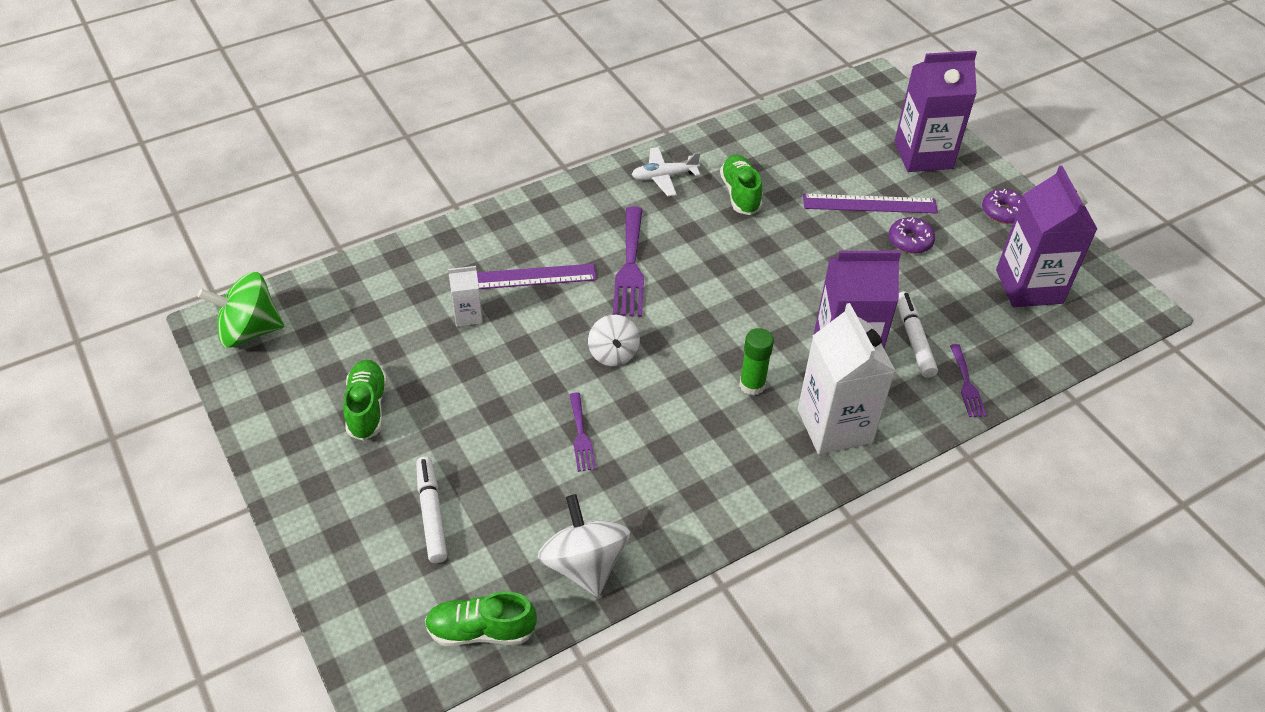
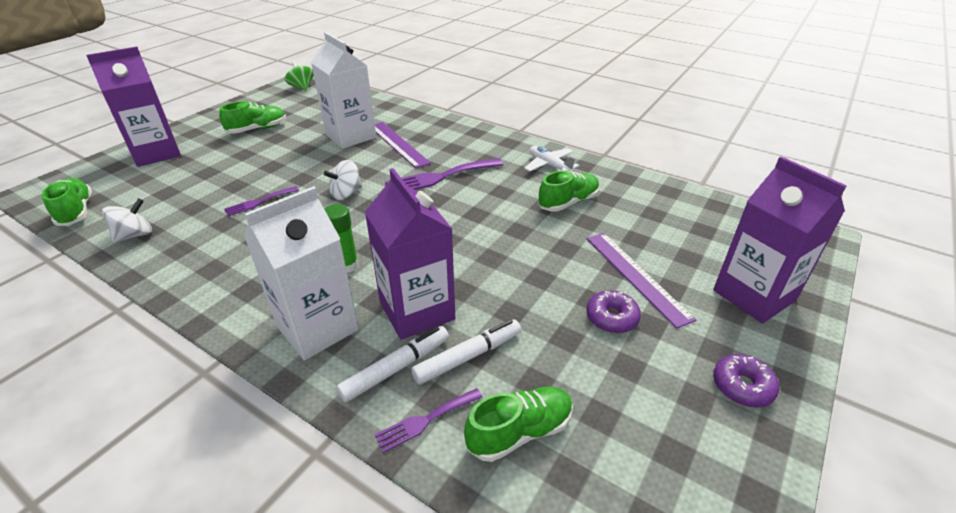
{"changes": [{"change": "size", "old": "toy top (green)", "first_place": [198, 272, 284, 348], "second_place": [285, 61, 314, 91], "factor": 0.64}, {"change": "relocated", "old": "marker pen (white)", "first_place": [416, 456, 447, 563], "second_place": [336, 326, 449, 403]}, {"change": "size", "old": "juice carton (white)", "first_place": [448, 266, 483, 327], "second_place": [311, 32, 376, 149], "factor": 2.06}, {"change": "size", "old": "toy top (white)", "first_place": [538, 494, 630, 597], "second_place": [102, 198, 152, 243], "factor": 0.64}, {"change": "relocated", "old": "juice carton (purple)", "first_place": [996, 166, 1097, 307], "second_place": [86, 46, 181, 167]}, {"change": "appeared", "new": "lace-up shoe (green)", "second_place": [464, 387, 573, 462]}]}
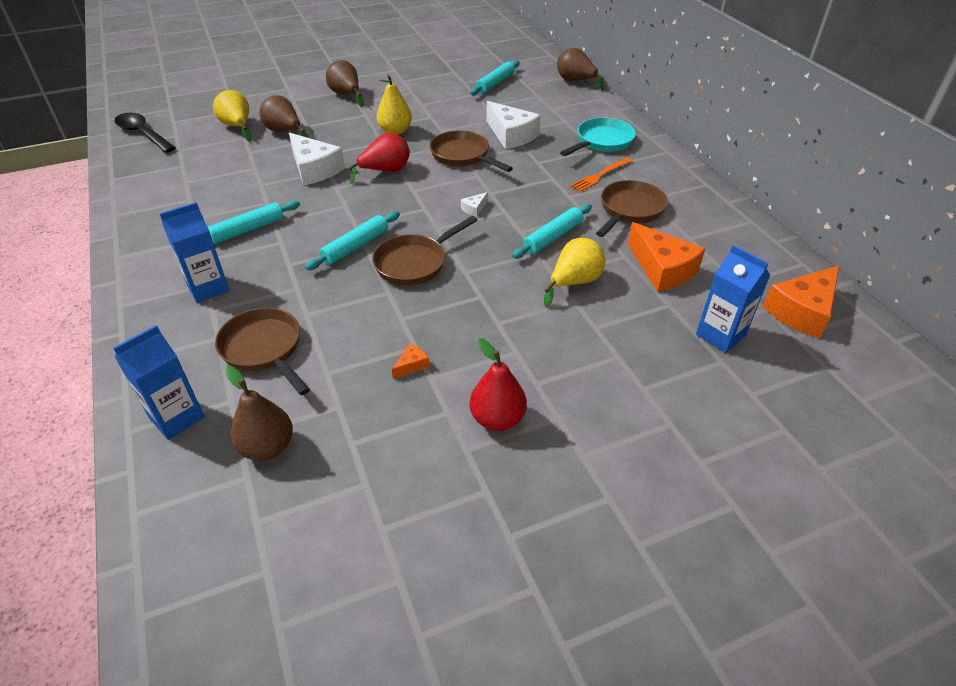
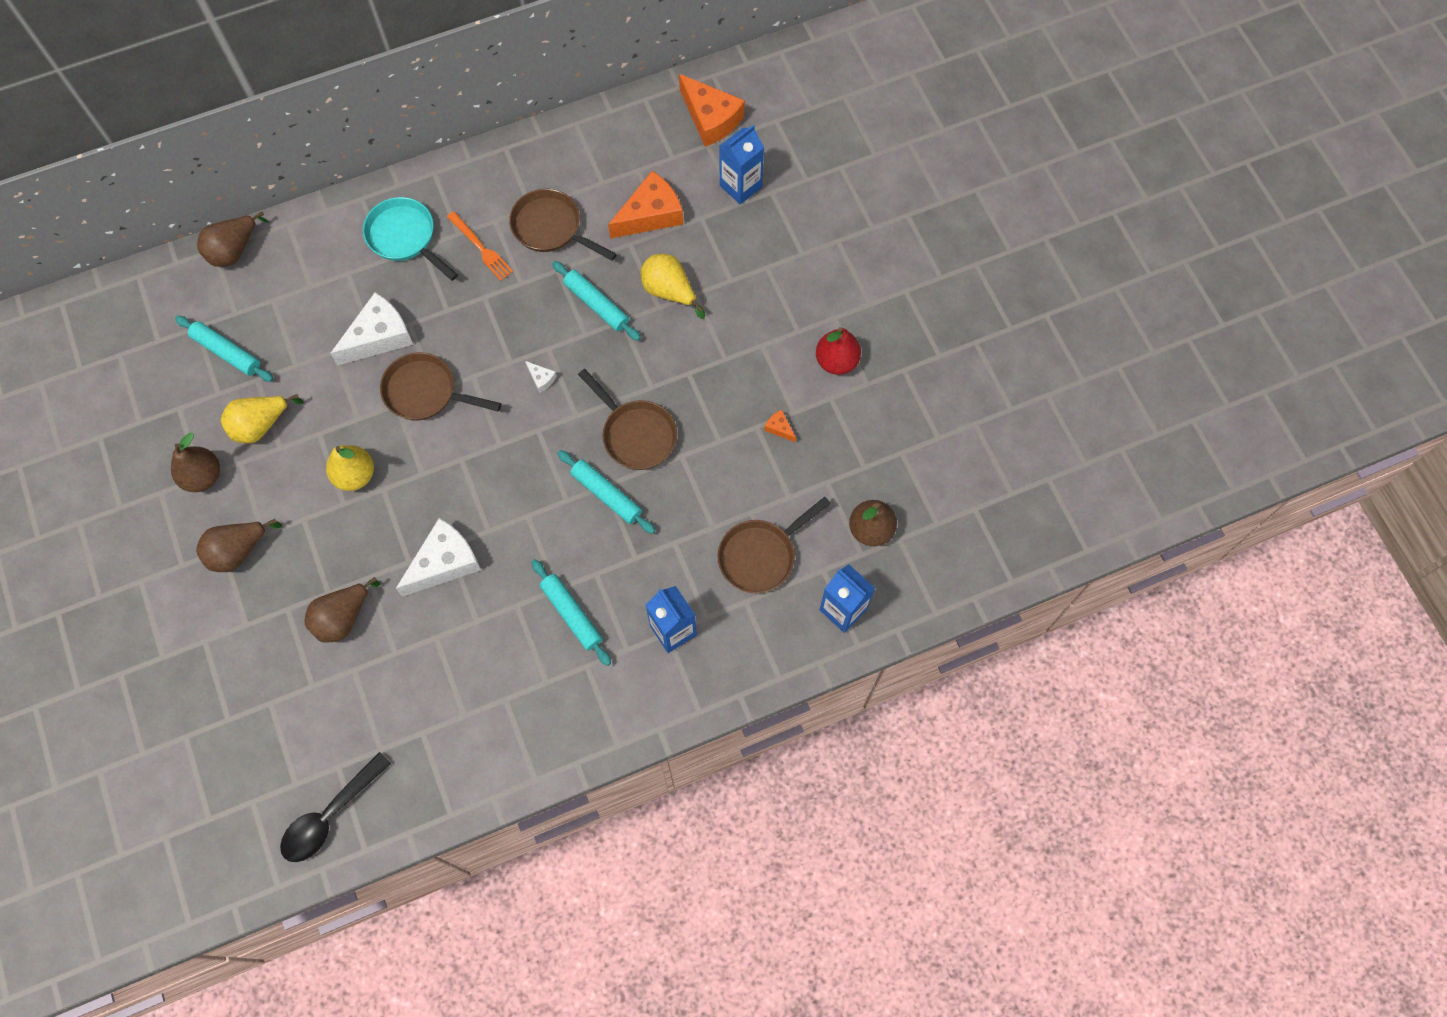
{"changes": [{"change": "relocated", "old": "pear fruit (yellow)", "first_place": [213, 90, 252, 142], "second_place": [221, 394, 304, 443]}, {"change": "missing", "old": "pear fruit (scarlet)", "first_place": [348, 133, 410, 184]}, {"change": "spun", "old": "pan (dark brown)", "first_place": [430, 130, 513, 172], "second_place": [380, 352, 501, 421], "degrees": 60}, {"change": "appeared", "new": "pear fruit (dark brown)", "second_place": [171, 433, 220, 492]}]}
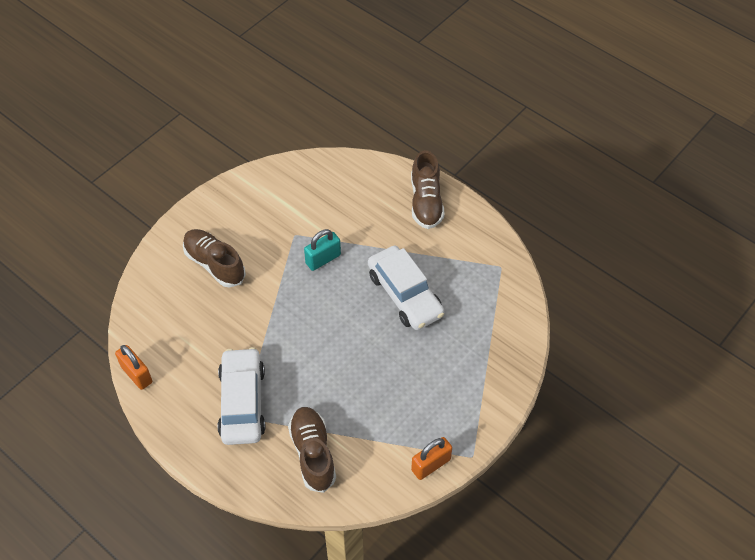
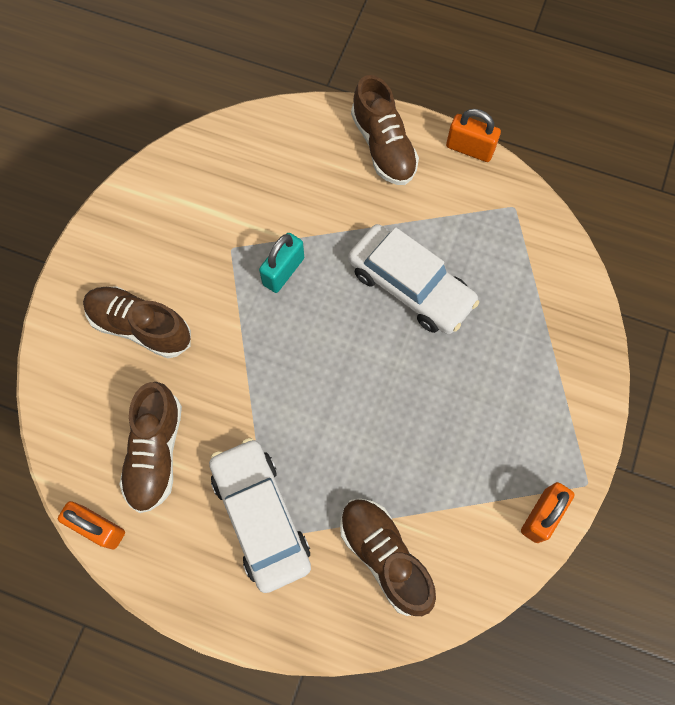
{"changes": [{"change": "appeared", "new": "lace-up shoe (dark brown)", "second_place": [119, 382, 182, 513]}, {"change": "appeared", "new": "padlock (orange)", "second_place": [446, 109, 501, 162]}]}
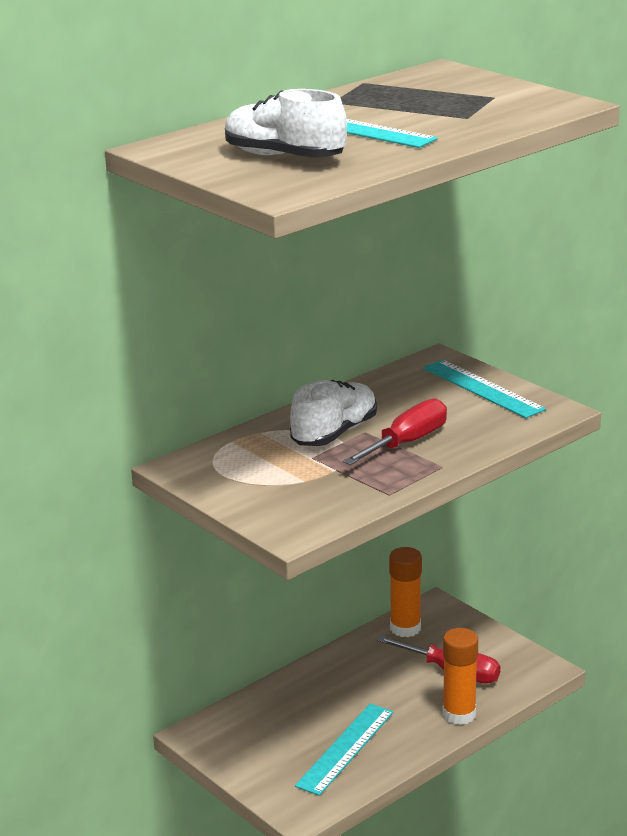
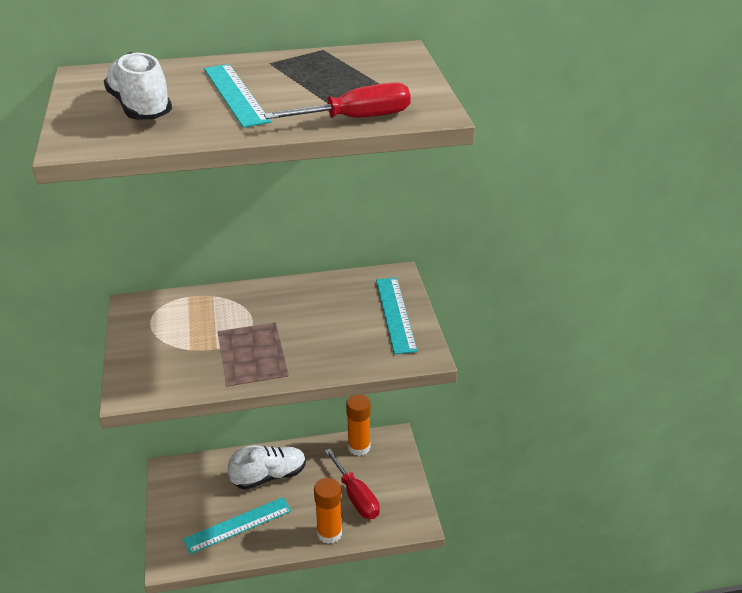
{"changes": [{"change": "relocated", "old": "lace-up shoe (white)", "first_place": [290, 380, 377, 446], "second_place": [228, 445, 306, 490]}, {"change": "relocated", "old": "hand screwdriver (scarlet)", "first_place": [343, 399, 447, 465], "second_place": [264, 82, 411, 119]}]}
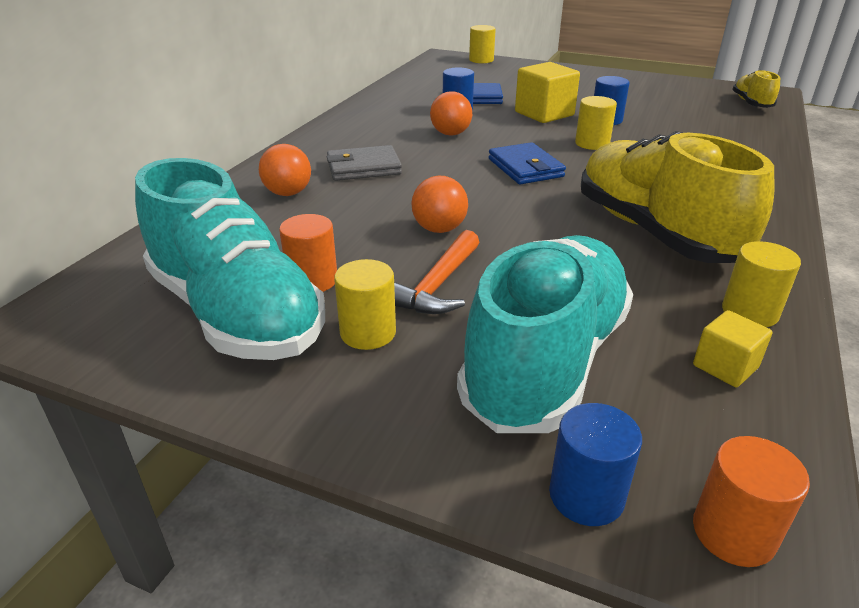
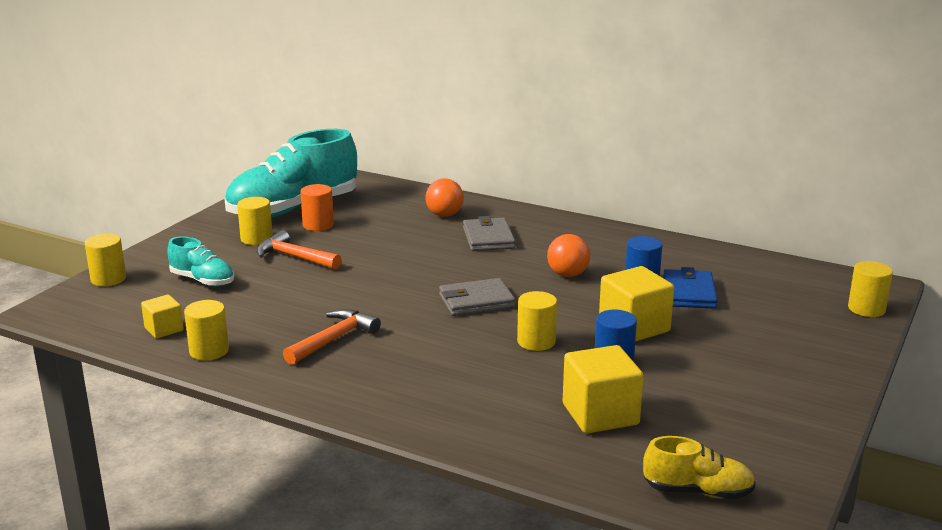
{"changes": [{"change": "missing", "old": "sphere (orange)", "first_place": [411, 176, 468, 233]}, {"change": "size", "old": "lace-up shoe (teal)", "first_place": [457, 235, 633, 433], "second_place": [167, 236, 234, 287], "factor": 0.48}, {"change": "colour", "old": "billfold (cobalt)", "new": "billfold (grey)", "first_place": [489, 142, 566, 184], "second_place": [439, 278, 515, 316]}, {"change": "colour", "old": "solid cylinder (cobalt)", "new": "solid cylinder (yellow)", "first_place": [549, 403, 642, 526], "second_place": [85, 234, 126, 286]}, {"change": "exchanged", "old": "lace-up shoe (yellow)", "new": "carpenter's hammer (orange)", "first_place": [581, 131, 775, 263], "second_place": [283, 309, 381, 365]}, {"change": "missing", "old": "solid cylinder (orange)", "first_place": [693, 436, 810, 567]}, {"change": "appeared", "new": "block (yellow)", "second_place": [563, 345, 643, 434]}]}
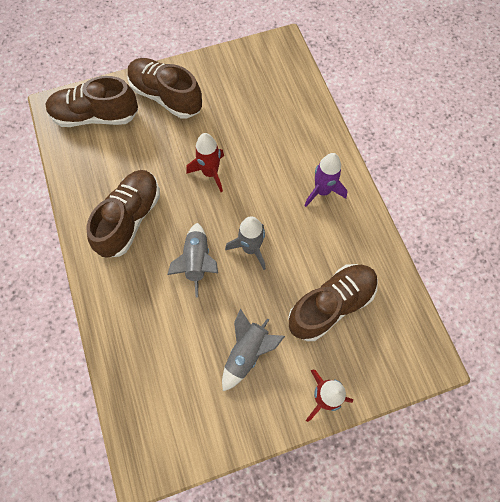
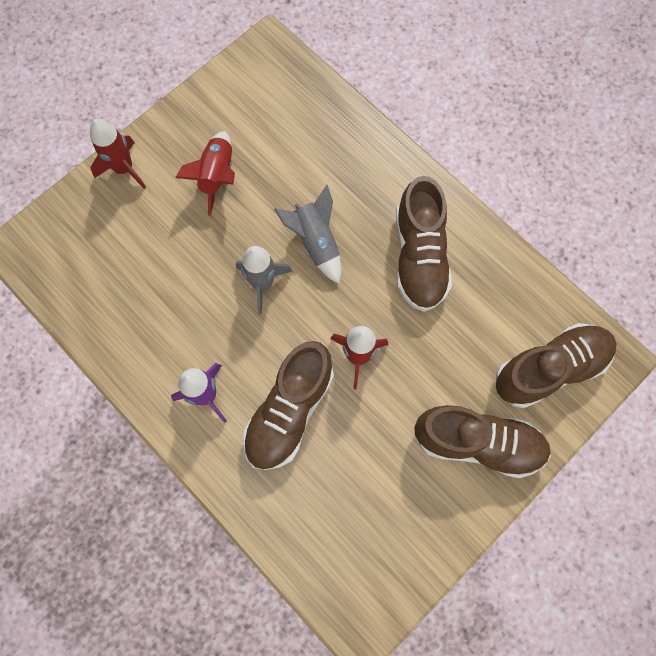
{"changes": [{"change": "colour", "old": "toy rocket (grey)", "new": "toy rocket (scarlet)", "first_place": [222, 308, 285, 391], "second_place": [175, 131, 235, 216]}, {"change": "relocated", "old": "lace-up shoe (dark brown)", "first_place": [288, 264, 378, 341], "second_place": [243, 341, 334, 470]}]}
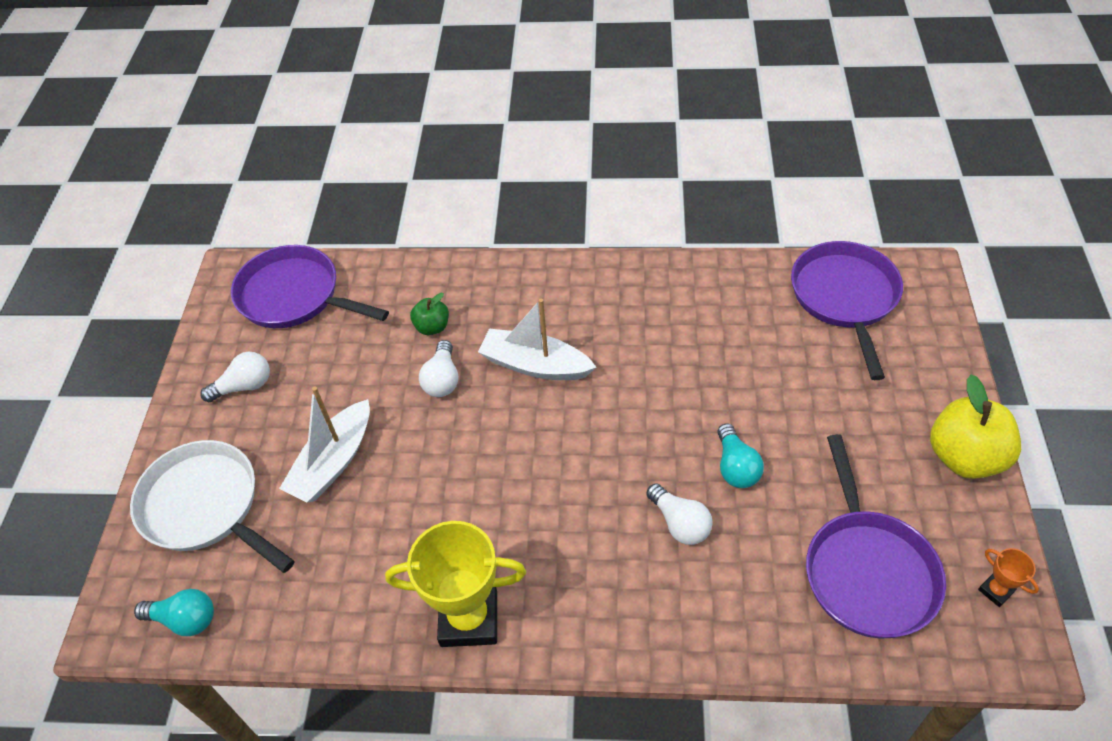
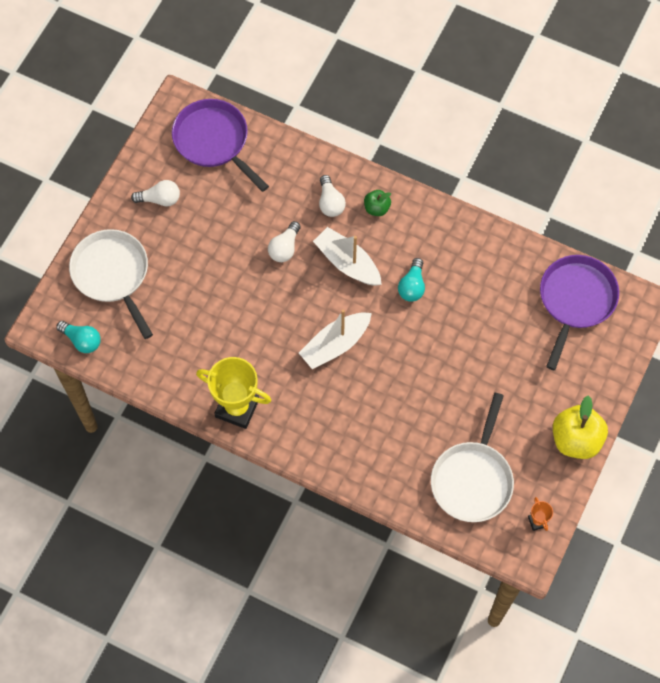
{"changes": [{"change": "relocated", "old": "toy boat (white)", "first_place": [279, 387, 370, 503], "second_place": [299, 310, 372, 369]}, {"change": "relocated", "old": "apple (green)", "first_place": [410, 293, 449, 335], "second_place": [364, 190, 391, 216]}, {"change": "relocated", "old": "lightbulb (white)", "first_place": [646, 483, 712, 545], "second_place": [319, 175, 346, 217]}, {"change": "relocated", "old": "lightbulb (teal)", "first_place": [717, 423, 764, 488], "second_place": [398, 258, 425, 302]}, {"change": "colour", "old": "pan (purple)", "new": "pan (white)", "first_place": [806, 434, 946, 639], "second_place": [431, 393, 514, 522]}]}
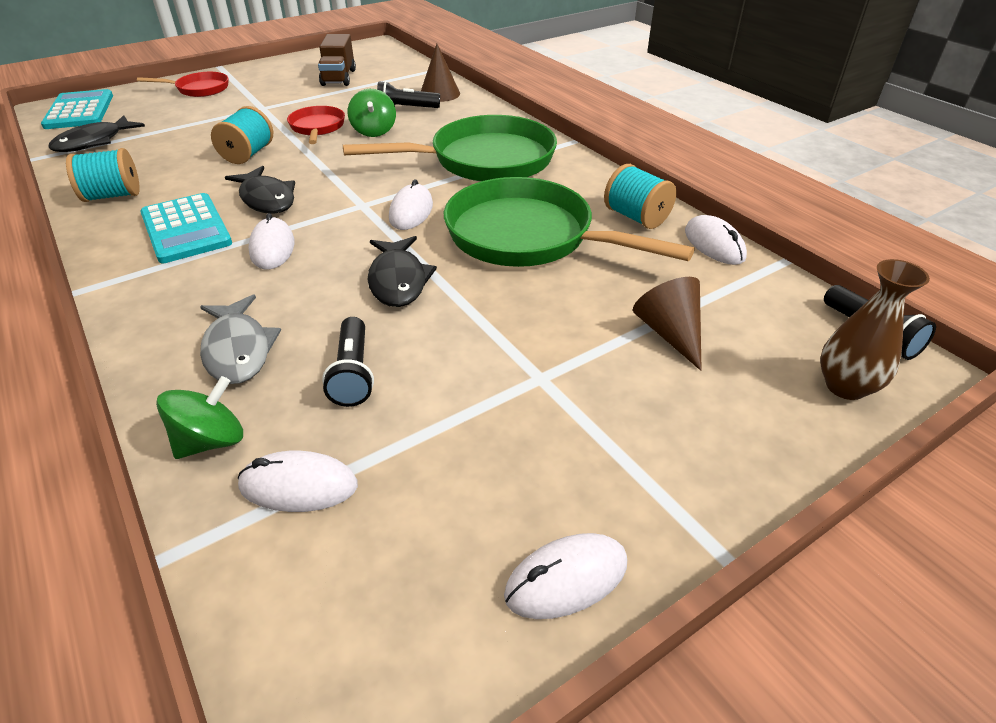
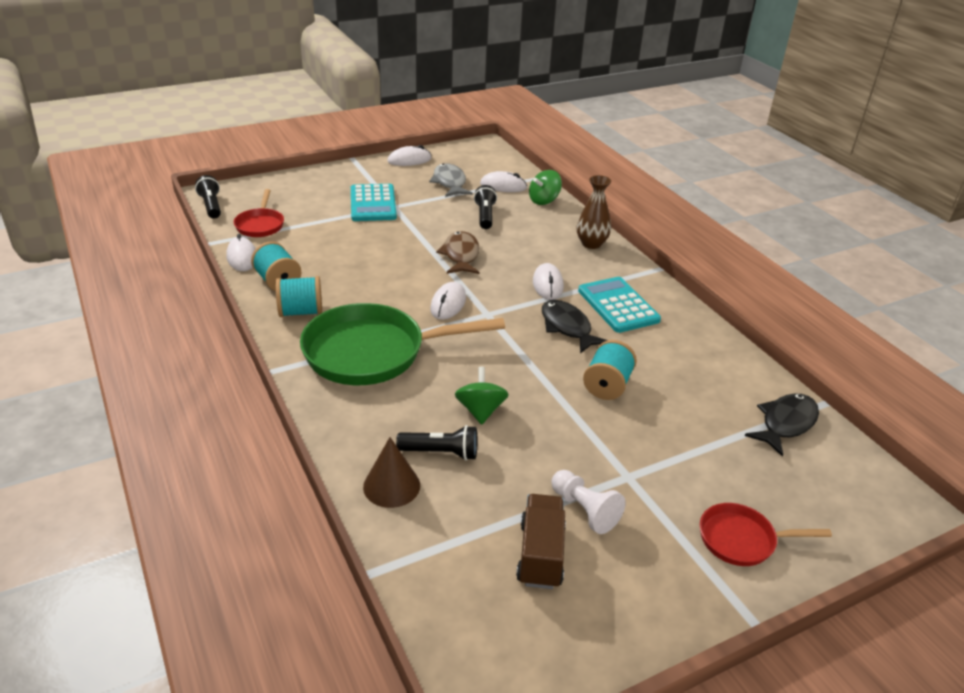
{"changes": [{"change": "relocated", "old": "adding machine (teal)", "first_place": [41, 89, 113, 129], "second_place": [351, 184, 397, 221]}, {"change": "relocated", "old": "bobbin (teal)", "first_place": [66, 148, 140, 202], "second_place": [276, 276, 322, 317]}, {"change": "relocated", "old": "fish figure (grey)", "first_place": [200, 294, 281, 384], "second_place": [429, 163, 473, 197]}, {"change": "relocated", "old": "pan (scarlet)", "first_place": [287, 106, 345, 144], "second_place": [234, 189, 284, 237]}, {"change": "colour", "old": "fish figure (jet-black)", "new": "fish figure (dark brown)", "first_place": [367, 236, 437, 307], "second_place": [436, 231, 480, 274]}, {"change": "missing", "old": "pan (green)", "first_place": [444, 177, 695, 267]}, {"change": "missing", "old": "solid cone (dark brown)", "first_place": [633, 277, 702, 371]}, {"change": "relocated", "old": "flower vase (dark brown)", "first_place": [820, 259, 930, 400], "second_place": [577, 175, 611, 249]}, {"change": "appeared", "new": "chess pawn (white)", "second_place": [551, 470, 626, 534]}]}
